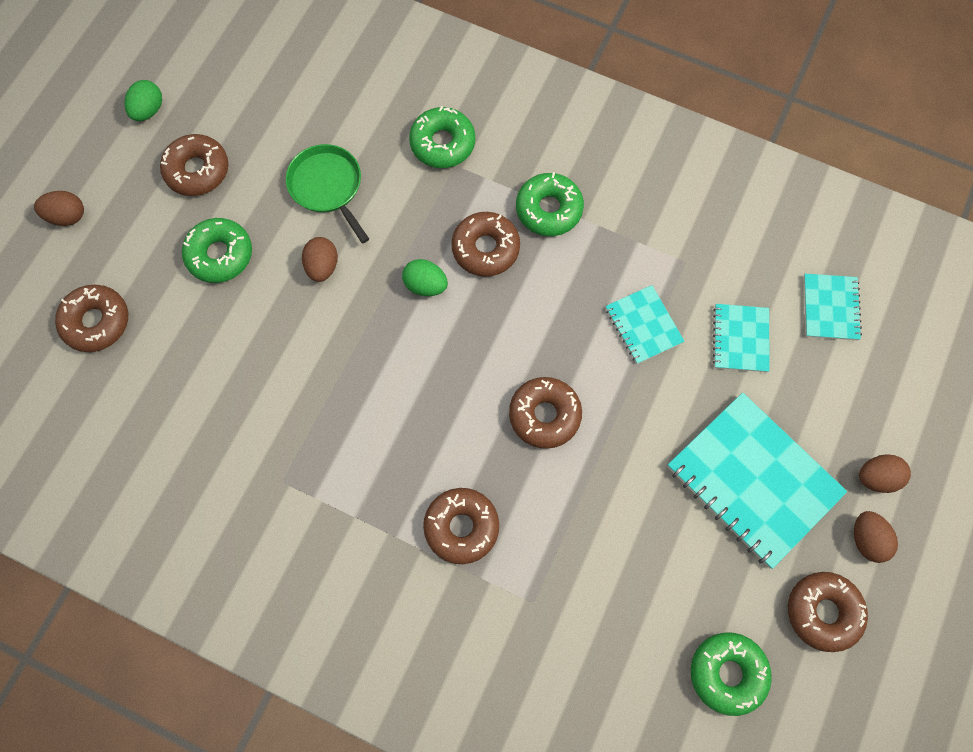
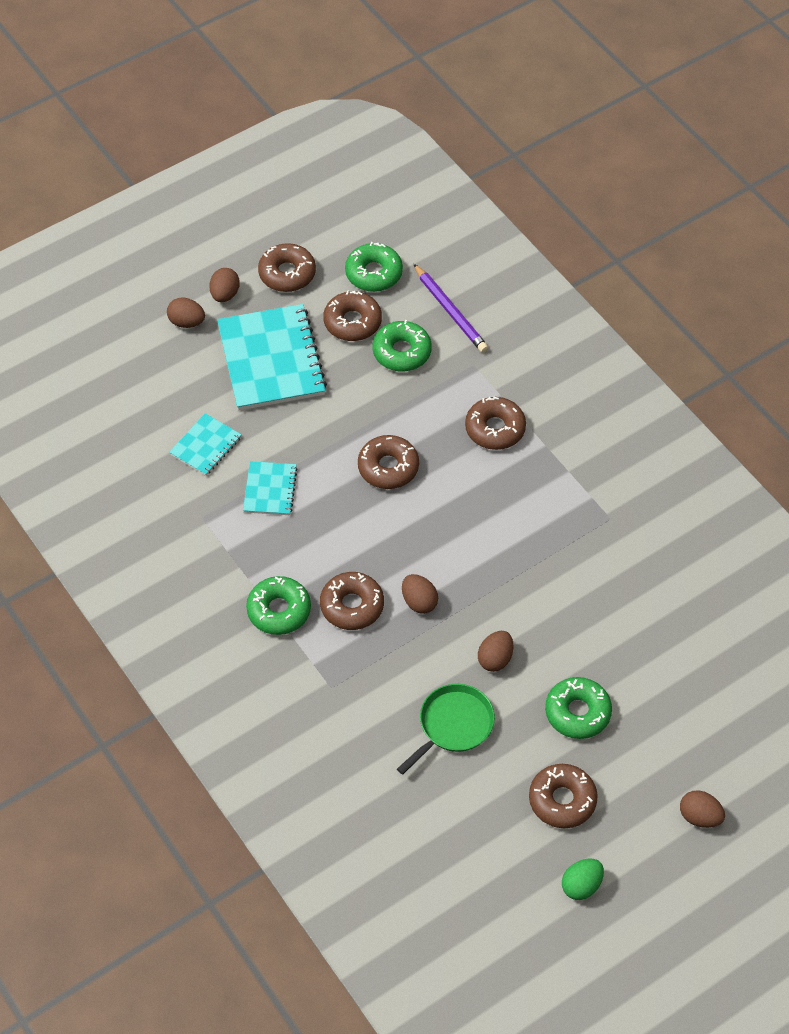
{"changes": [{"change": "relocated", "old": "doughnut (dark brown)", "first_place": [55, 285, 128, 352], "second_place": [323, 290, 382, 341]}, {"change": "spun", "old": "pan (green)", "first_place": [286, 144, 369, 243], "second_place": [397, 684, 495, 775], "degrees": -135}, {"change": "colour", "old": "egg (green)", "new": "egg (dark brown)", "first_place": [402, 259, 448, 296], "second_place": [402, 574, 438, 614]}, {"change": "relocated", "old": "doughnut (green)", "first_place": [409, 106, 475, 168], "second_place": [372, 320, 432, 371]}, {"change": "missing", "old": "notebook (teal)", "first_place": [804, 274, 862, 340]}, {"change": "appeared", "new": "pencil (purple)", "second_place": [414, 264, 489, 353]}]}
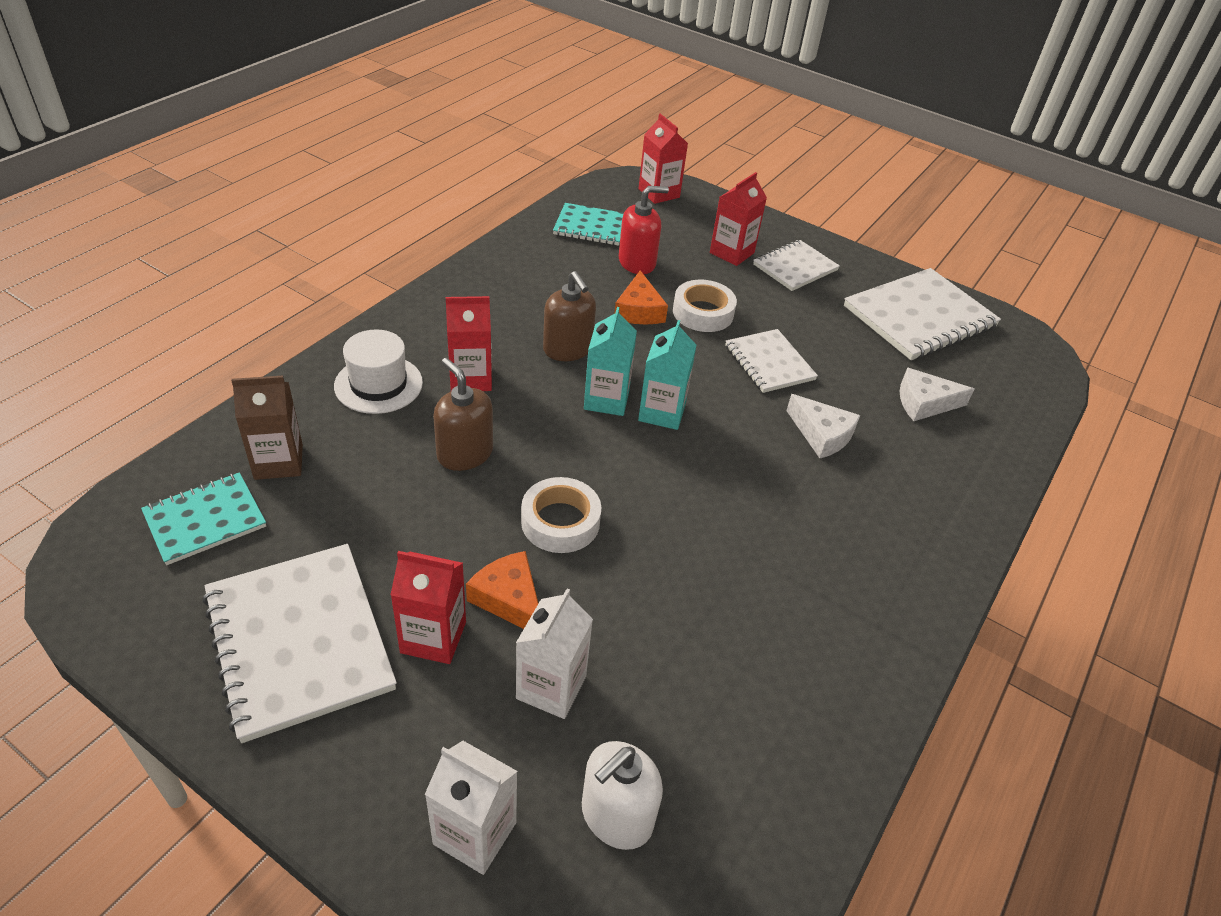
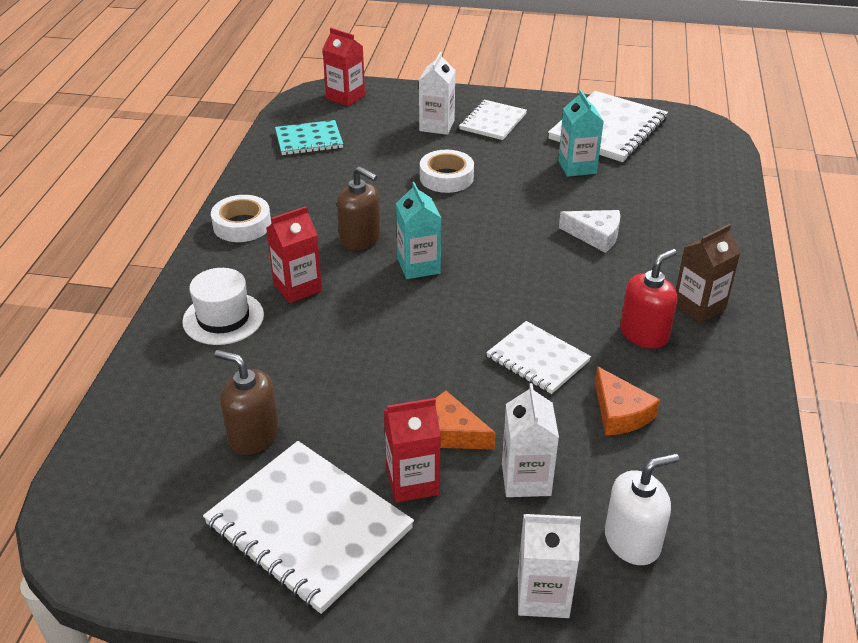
{"changes": [{"change": "missing", "old": "notebook (teal)", "first_place": [141, 472, 266, 565]}, {"change": "relocated", "old": "juice carton (dark brown)", "first_place": [231, 376, 303, 480], "second_place": [676, 224, 740, 323]}, {"change": "relocated", "old": "soap pump (dark brown)", "first_place": [433, 358, 493, 471], "second_place": [214, 350, 279, 455]}, {"change": "relocated", "old": "sticky tape (white)", "first_place": [521, 477, 601, 553], "second_place": [211, 195, 271, 242]}, {"change": "spun", "old": "soap pump (white)", "first_place": [582, 741, 663, 850], "second_place": [605, 453, 679, 565], "degrees": -135}, {"change": "relocated", "old": "cheese wedge (orange)", "first_place": [615, 271, 668, 324], "second_place": [595, 366, 660, 436]}, {"change": "relocated", "old": "soap pump (scarlet)", "first_place": [619, 186, 669, 274], "second_place": [620, 249, 677, 348]}, {"change": "relocated", "old": "juice carton (teal)", "first_place": [638, 320, 697, 430], "second_place": [558, 90, 604, 177]}, {"change": "colour", "old": "juice carton (scarlet)", "new": "juice carton (white)", "first_place": [710, 172, 767, 266], "second_place": [419, 52, 455, 135]}, {"change": "relocated", "old": "notebook (white)", "first_place": [725, 329, 818, 393], "second_place": [486, 321, 591, 394]}, {"change": "missing", "old": "cheese wedge (white)", "first_place": [900, 368, 974, 421]}]}
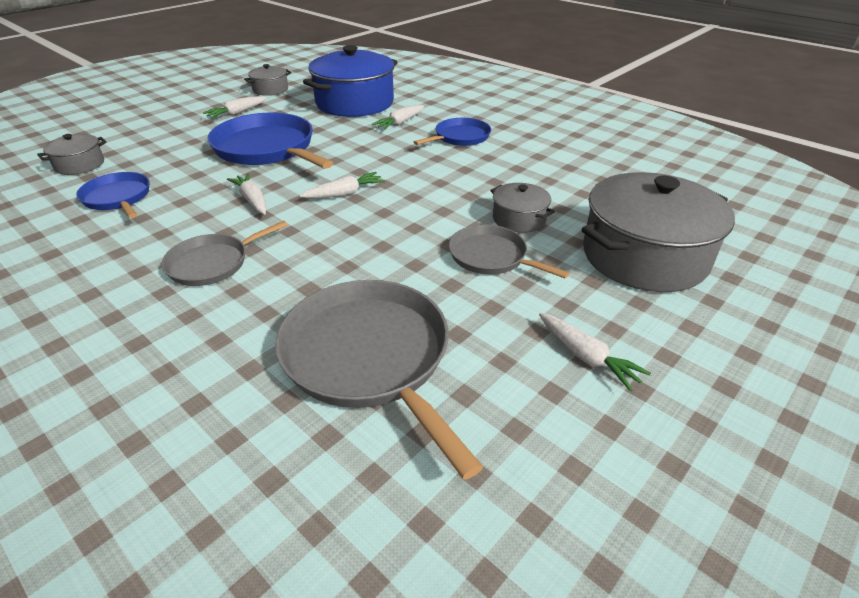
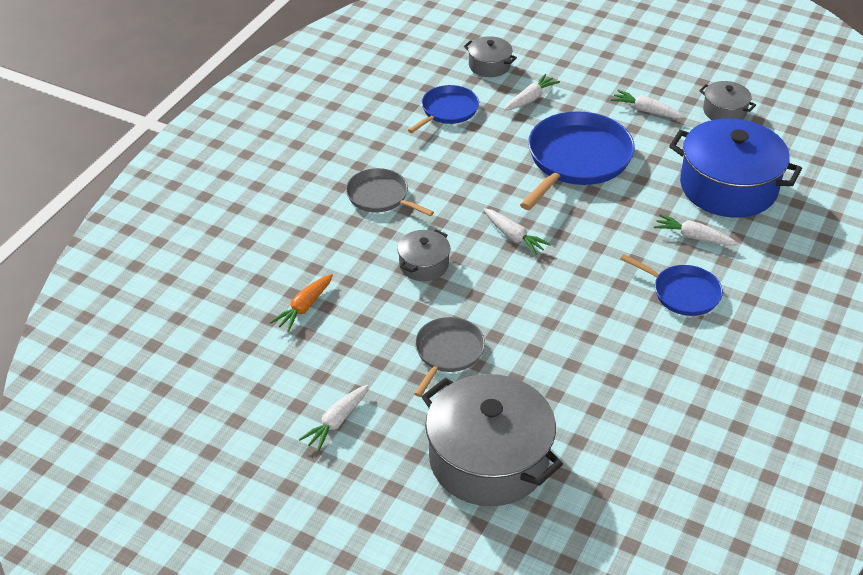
{"changes": [{"change": "relocated", "old": "toy carrot (white)", "first_place": [227, 173, 266, 215], "second_place": [504, 74, 560, 111]}, {"change": "exchanged", "old": "pan (grey)", "new": "toy carrot (orange)", "first_place": [275, 280, 483, 480], "second_place": [270, 274, 333, 332]}, {"change": "relocated", "old": "stockpot (grey)", "first_place": [490, 183, 554, 233], "second_place": [397, 230, 450, 281]}]}
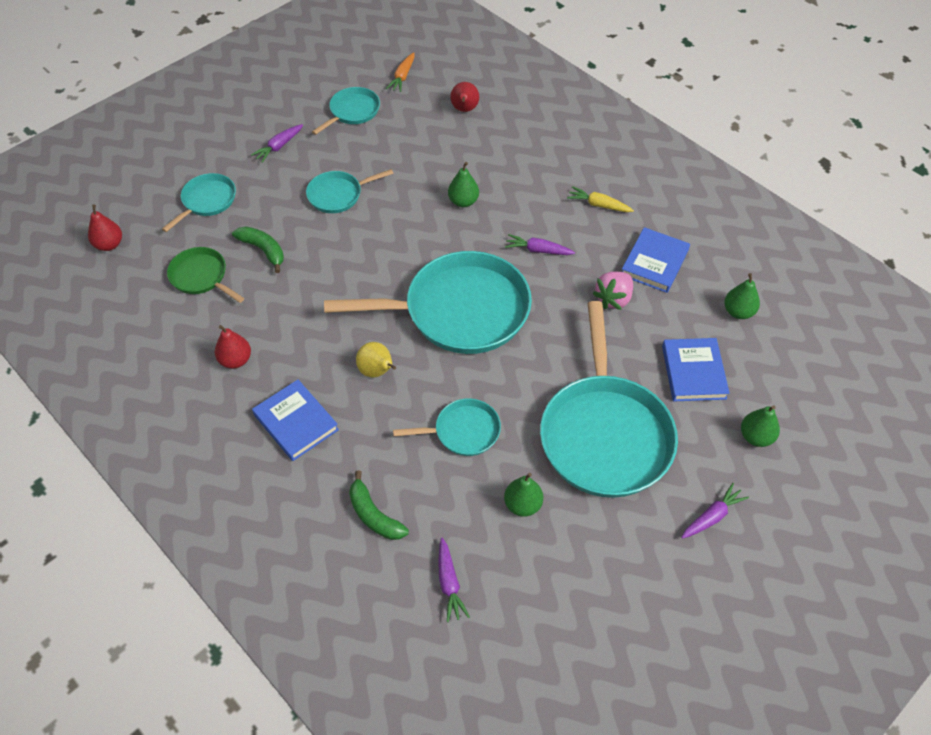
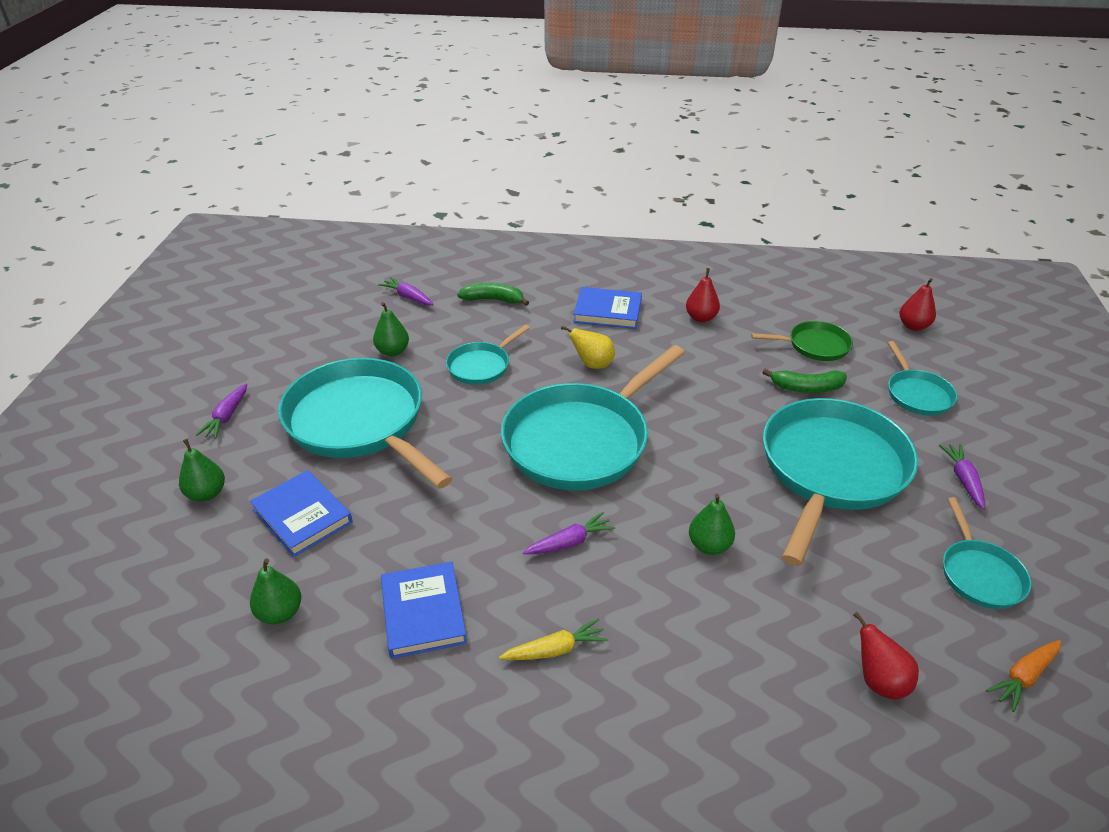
{"changes": [{"change": "size", "old": "pan (teal)", "first_place": [306, 169, 394, 213], "second_place": [763, 398, 918, 566], "factor": 2.07}, {"change": "spun", "old": "toy carrot (orange)", "first_place": [386, 52, 415, 92], "second_place": [986, 640, 1061, 712], "degrees": -105}, {"change": "missing", "old": "toy strawberry (rosy)", "first_place": [593, 271, 633, 310]}]}
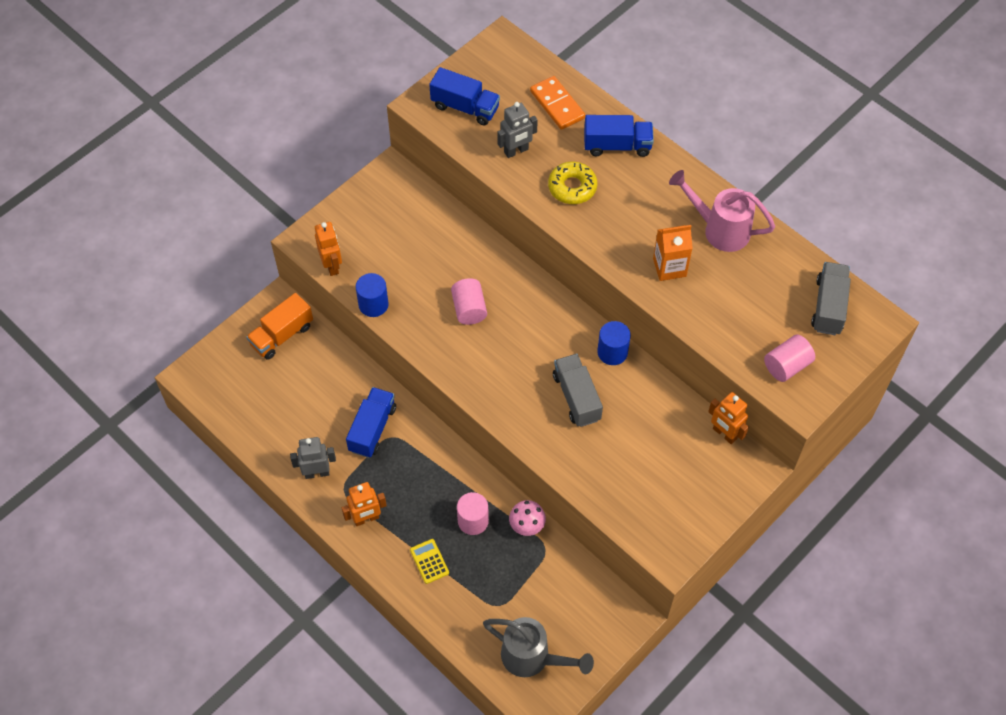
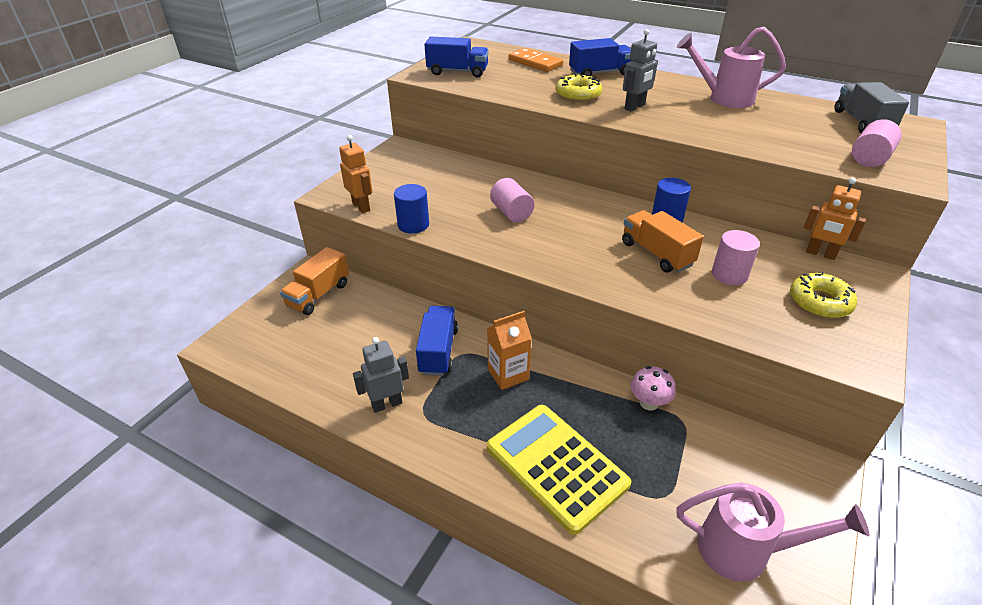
{"changes": [{"change": "missing", "old": "toy robot (orange)", "first_place": [342, 482, 387, 526]}, {"change": "size", "old": "adding machine (yellow)", "first_place": [410, 539, 449, 584], "second_place": [487, 405, 631, 535], "factor": 2.42}, {"change": "relocated", "old": "solid cylinder (rosy)", "first_place": [457, 492, 489, 535], "second_place": [712, 230, 760, 285]}, {"change": "colour", "old": "sprinkling can (grey)", "new": "sprinkling can (rosy)", "first_place": [483, 617, 594, 677], "second_place": [676, 482, 870, 582]}, {"change": "relocated", "old": "toy robot (grey)", "first_place": [497, 102, 538, 158], "second_place": [623, 29, 658, 112]}, {"change": "colour", "old": "toy truck (grey)", "new": "toy truck (orange)", "first_place": [553, 354, 603, 427], "second_place": [622, 210, 704, 273]}, {"change": "relocated", "old": "juice carton (orange)", "first_place": [653, 225, 693, 281], "second_place": [487, 311, 532, 390]}, {"change": "appeared", "new": "doughnut (yellow)", "second_place": [790, 271, 857, 318]}]}
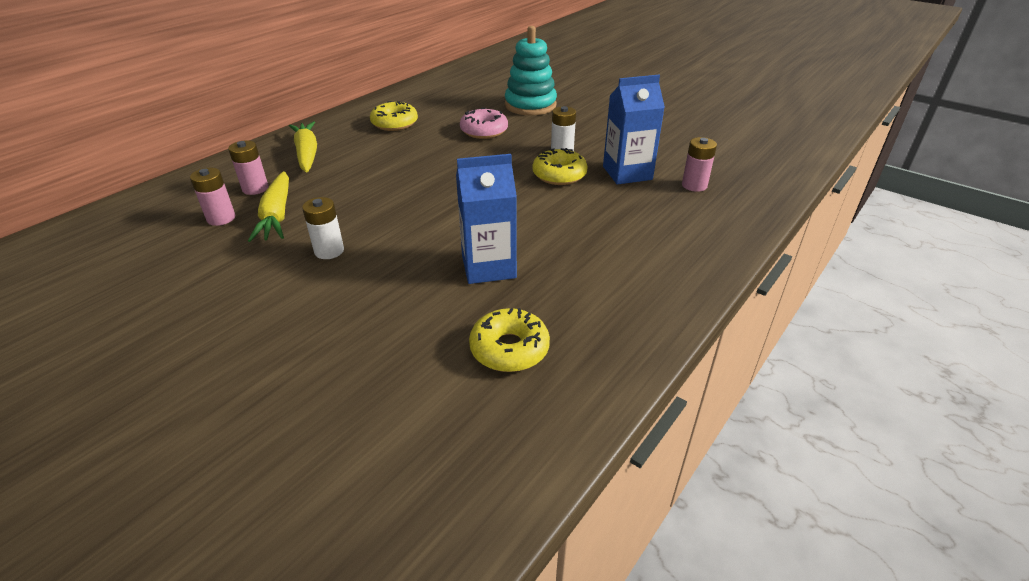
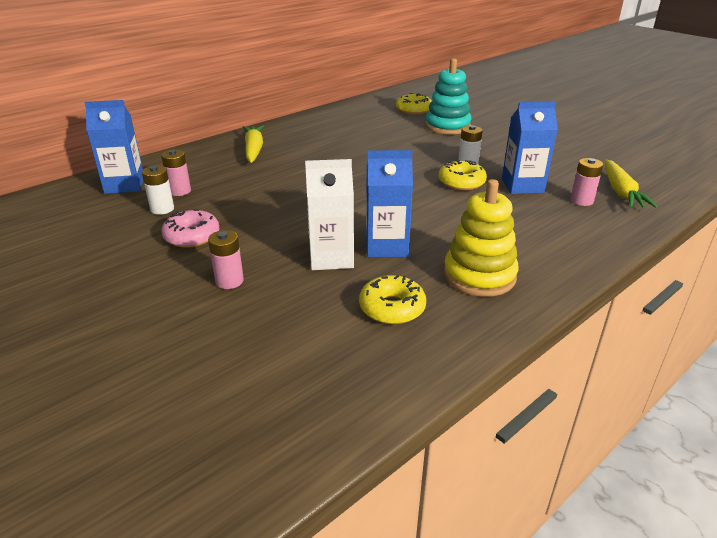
{"changes": [{"change": "relocated", "old": "battery (rosy)", "first_place": [228, 140, 268, 195], "second_place": [208, 230, 244, 289]}, {"change": "relocated", "old": "toy carrot (yellow)", "first_place": [248, 171, 289, 242], "second_place": [605, 160, 658, 208]}, {"change": "relocated", "old": "battery (white)", "first_place": [302, 197, 344, 259], "second_place": [142, 166, 174, 215]}, {"change": "relocated", "old": "doughnut (yellow)", "first_place": [370, 101, 418, 131], "second_place": [396, 93, 432, 115]}, {"change": "relocated", "old": "doughnut (rosy)", "first_place": [460, 108, 508, 139], "second_place": [161, 209, 220, 248]}, {"change": "appeared", "new": "juice carton (cobalt)", "second_place": [84, 100, 143, 194]}, {"change": "appeared", "new": "juice carton (white)", "second_place": [305, 159, 354, 270]}, {"change": "appeared", "new": "stacking rings (yellow)", "second_place": [444, 179, 519, 297]}]}
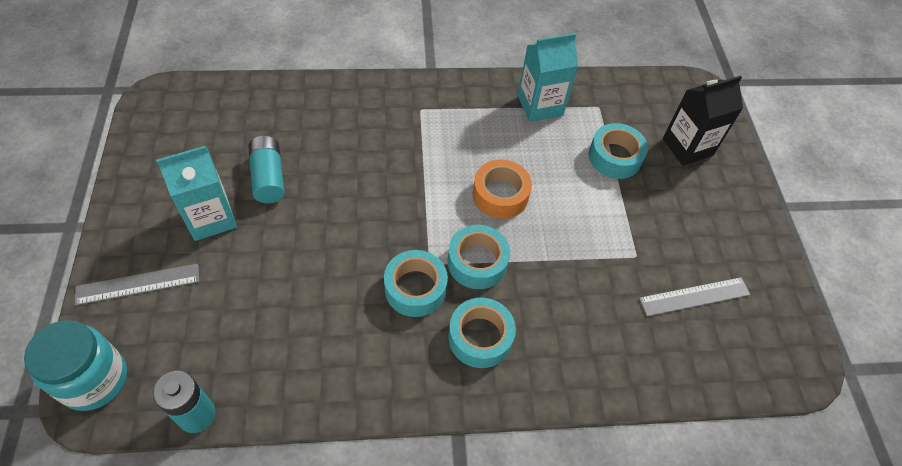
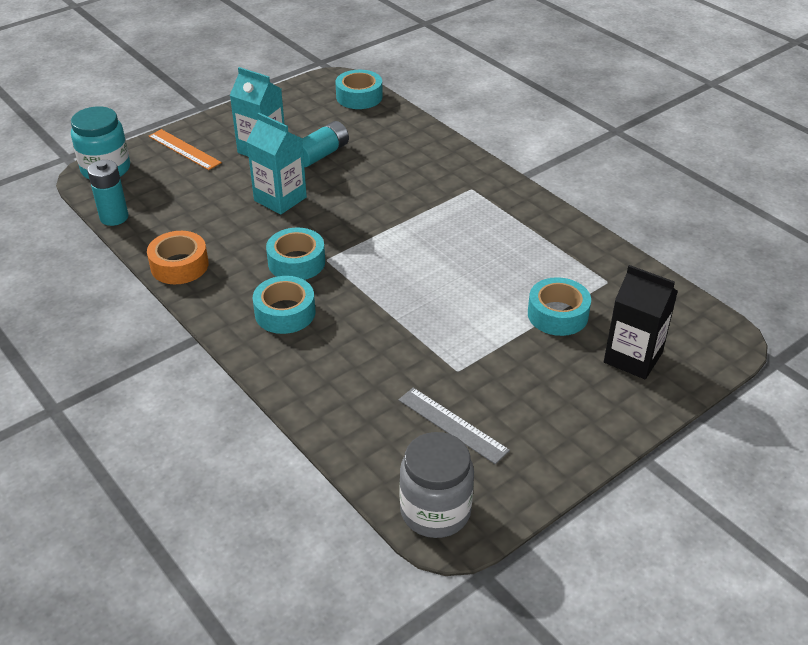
{"changes": [{"change": "colour", "old": "measuring stick (grey)", "new": "measuring stick (orange)", "first_place": [75, 263, 199, 306], "second_place": [149, 129, 222, 170]}, {"change": "relocated", "old": "sticky tape (teal)", "first_place": [447, 225, 510, 289], "second_place": [335, 70, 383, 109]}, {"change": "relocated", "old": "sticky tape (orange)", "first_place": [473, 160, 532, 219], "second_place": [147, 231, 209, 284]}, {"change": "relocated", "old": "juice carton (teal)", "first_place": [518, 33, 578, 122], "second_place": [246, 113, 307, 214]}, {"change": "appeared", "new": "jam jar (grey)", "second_place": [399, 432, 474, 538]}]}
